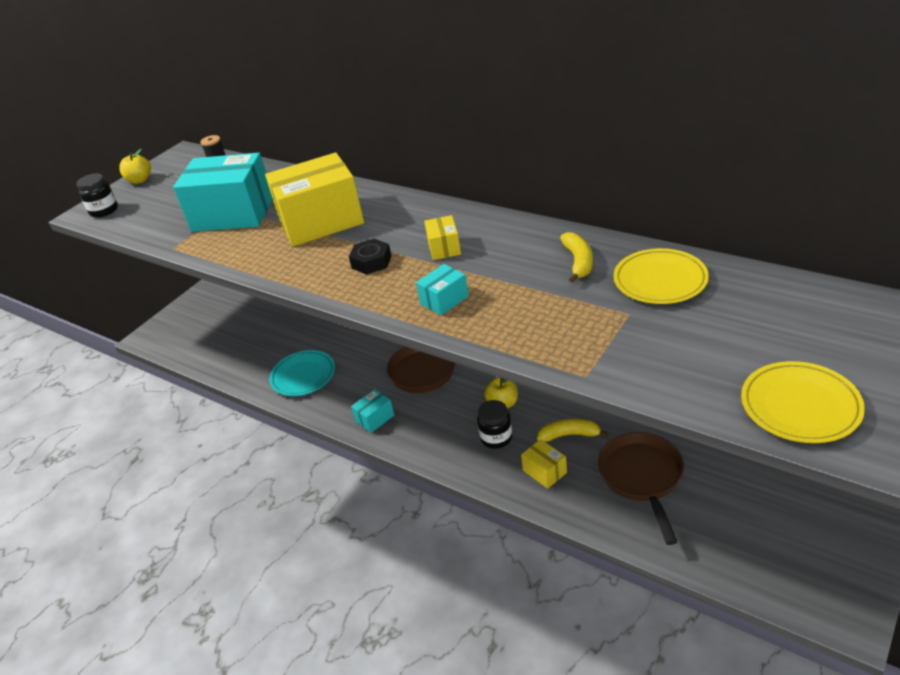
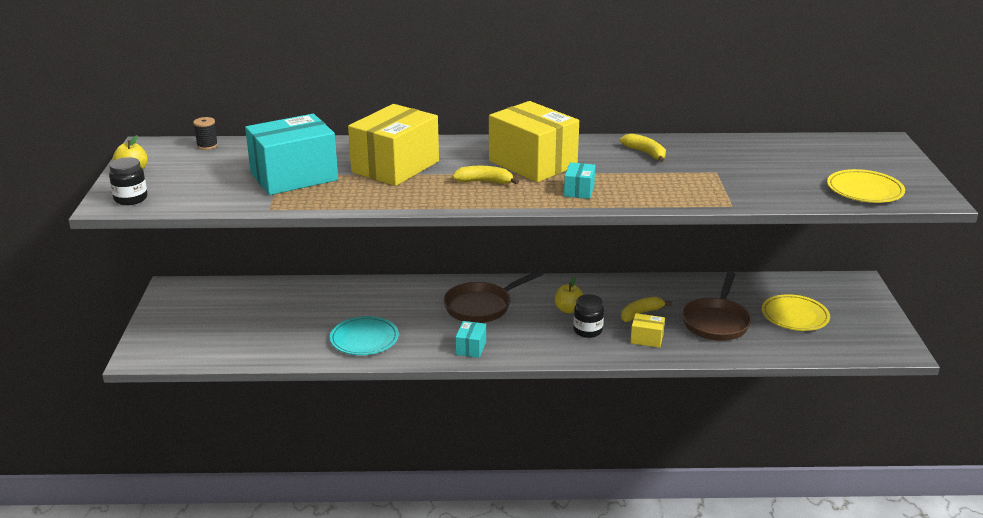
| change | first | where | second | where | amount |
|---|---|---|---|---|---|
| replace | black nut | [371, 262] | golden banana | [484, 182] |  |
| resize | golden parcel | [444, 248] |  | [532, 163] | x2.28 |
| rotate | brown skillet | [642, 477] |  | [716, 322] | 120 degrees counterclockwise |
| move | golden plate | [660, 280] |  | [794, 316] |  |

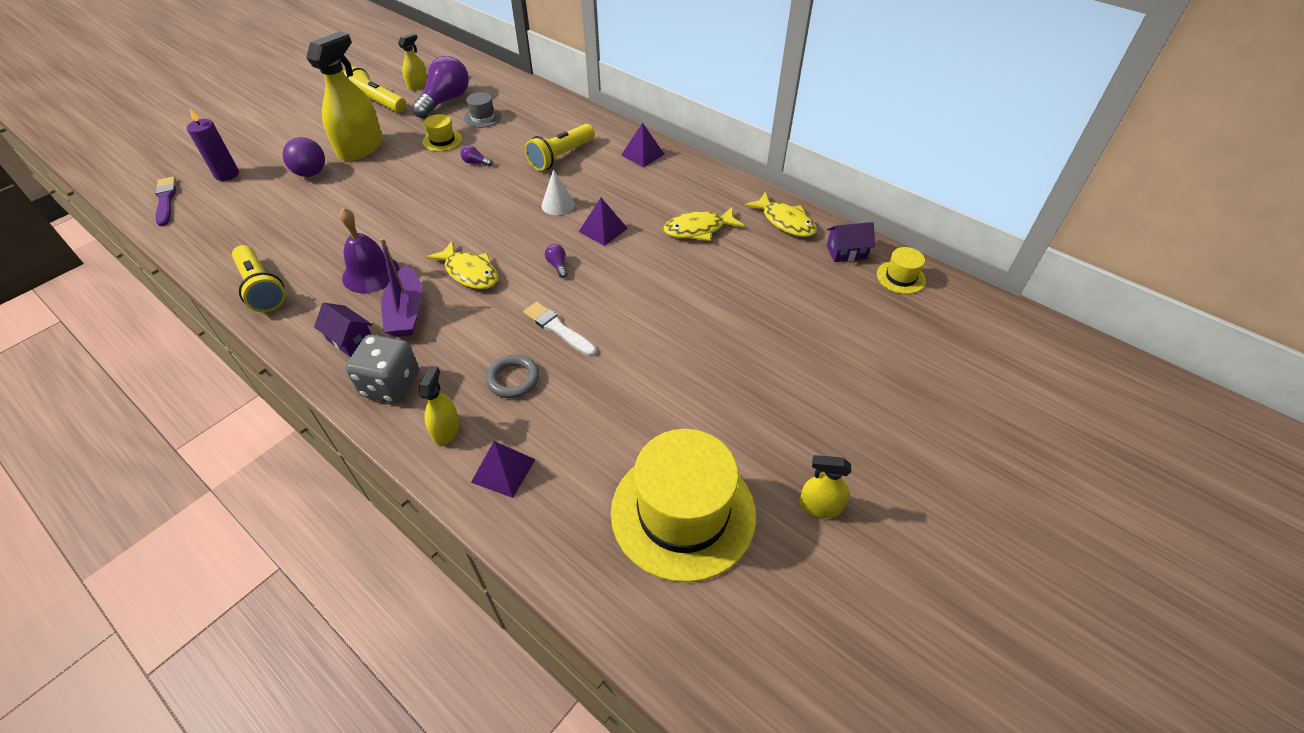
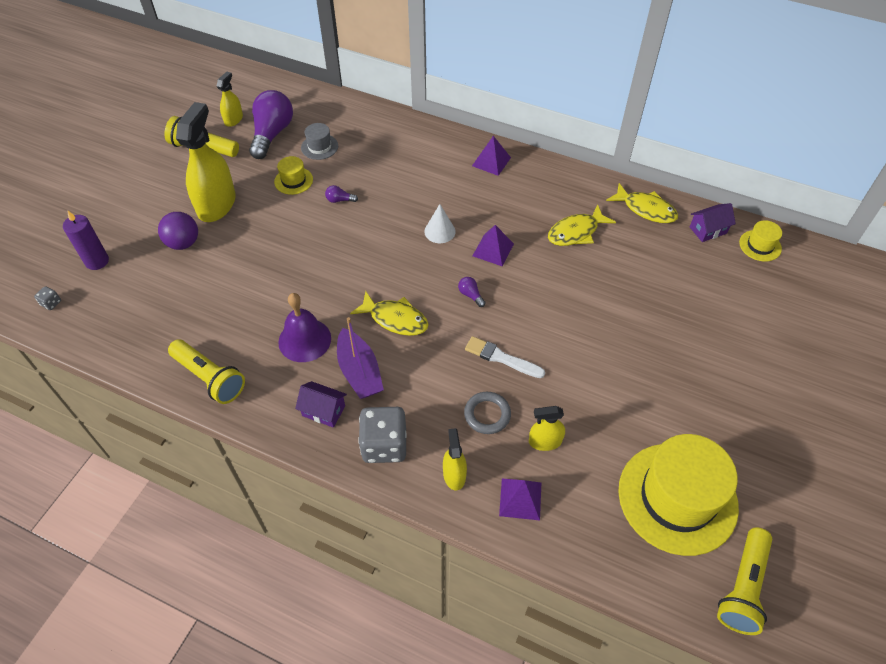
| change | first | where | second | where | amount |
|---|---|---|---|---|---|
| replace | purple paint brush | [165, 200] | gray game die | [51, 303] |  |
| move | golden flashlight | [561, 157] |  | [743, 587] |  |
| move | golden spray bottle | [820, 506] |  | [545, 441] |  |

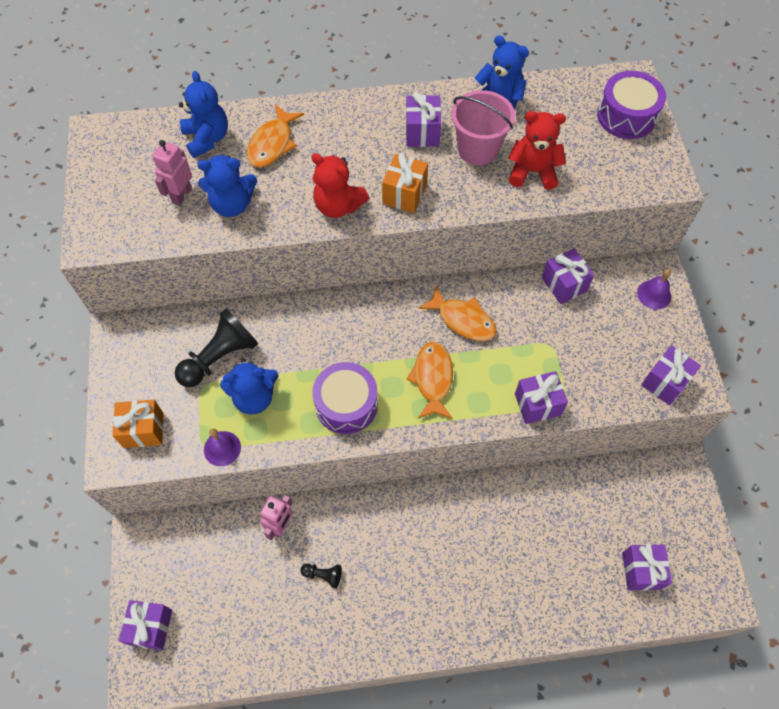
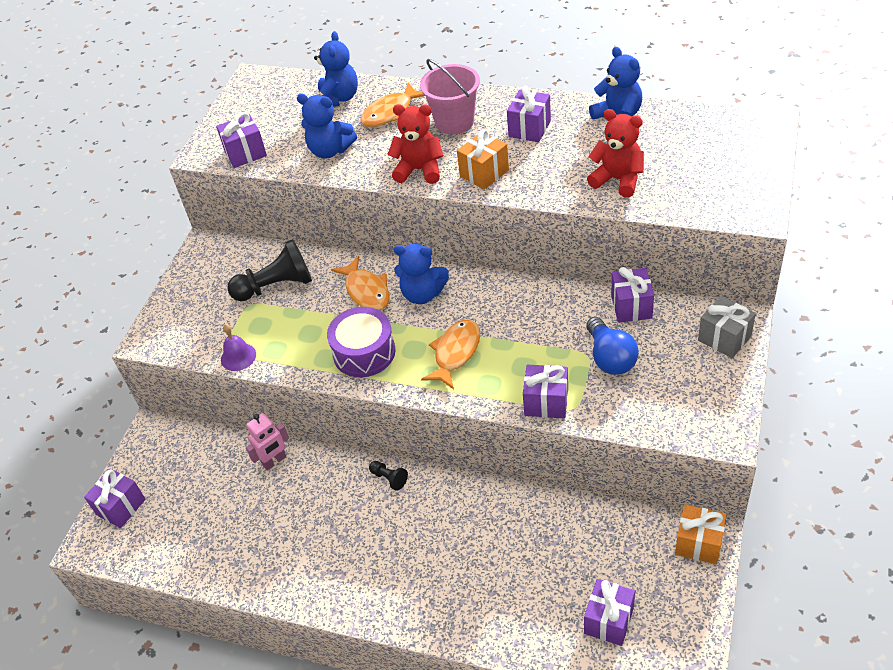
| change | first | where | second | where | amount |
|---|---|---|---|---|---|
| move | bright orange wrapped gift | [143, 430] |  | [698, 543] |  |
| delete | rosy robot | [181, 195] |  |  |  |
| move | royal blue stuffed bear | [254, 397] |  | [422, 294] |  |
| move | black pawn | [323, 575] |  | [389, 478] |  |
| rotate | scarlet stuffed bear | [338, 206] |  | [419, 170] | 135 degrees clockwise |
| move | bright orange fish | [463, 320] |  | [366, 291] |  |
| move | rosy sand bucket | [478, 149] |  | [454, 122] |  |
| delete | purple toy drum | [626, 116] |  |  |  |
| replace | purple hand bell | [654, 294] | gray wrapped gift | [724, 338] |  |
| move | purple wrapped gift | [665, 382] |  | [245, 153] |  |
| insert |  |  | royal blue bulb | [610, 358] |  |

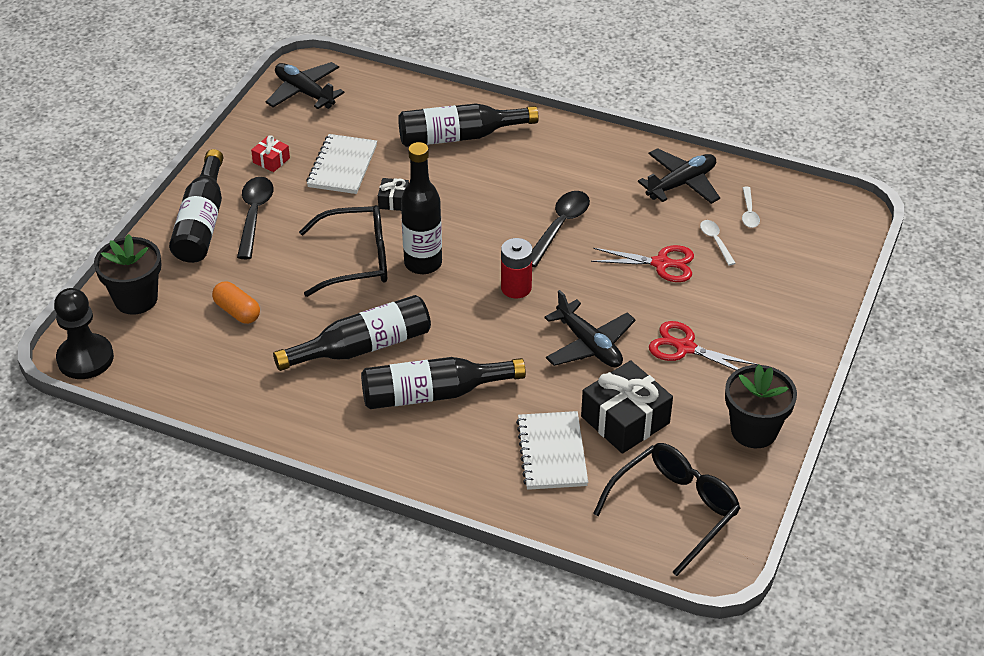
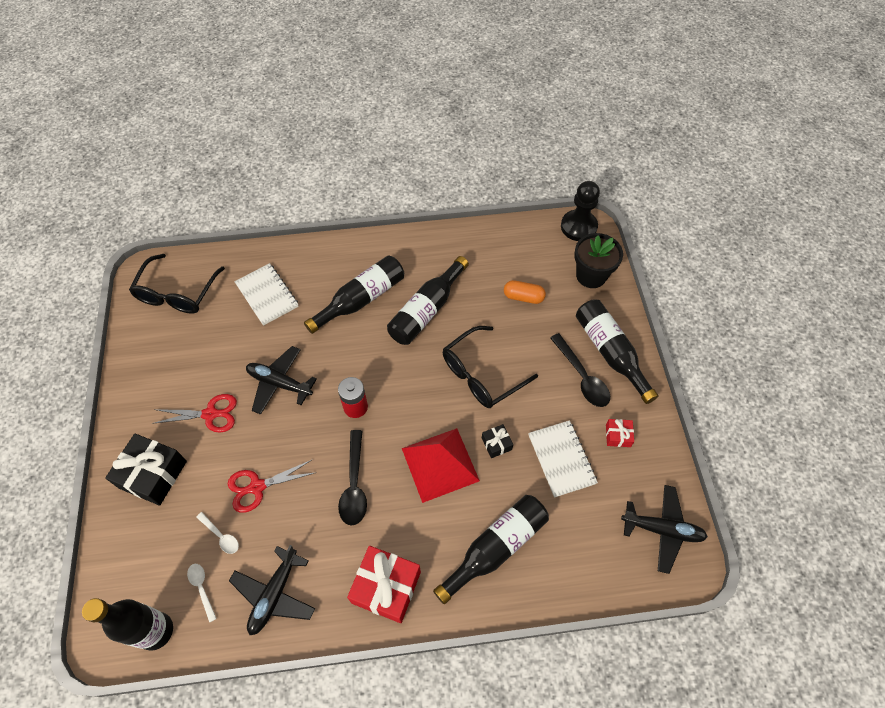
| change | first | where | second | where | amount |
|---|---|---|---|---|---|
| move | black bottle | [423, 263] |  | [156, 631] |  |
| move | black wrapped gift | [625, 420] |  | [153, 474] |  |
| delete | black plant pot | [754, 430] |  |  |  |
| insert |  |  | scarlet wrapped gift | [386, 587] |  |
| insert |  |  | scarlet pyramid shape | [440, 464] |  |

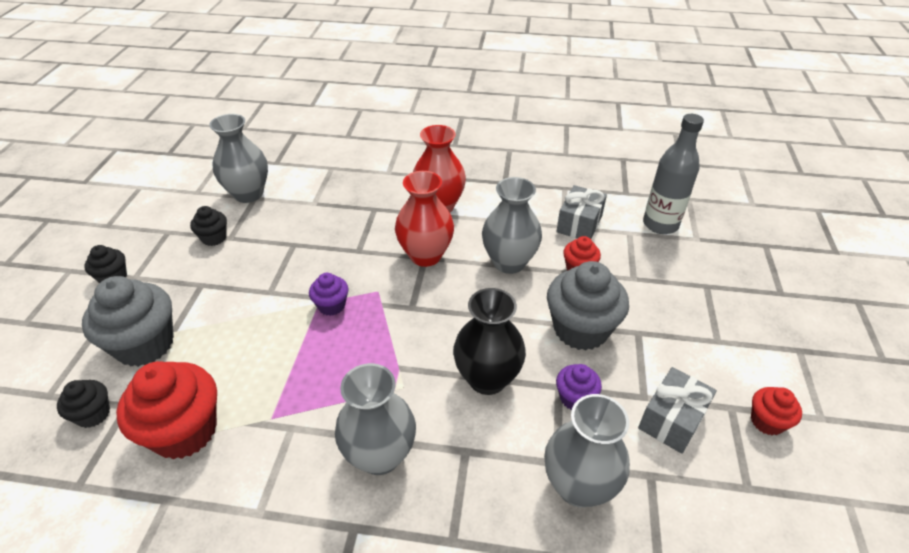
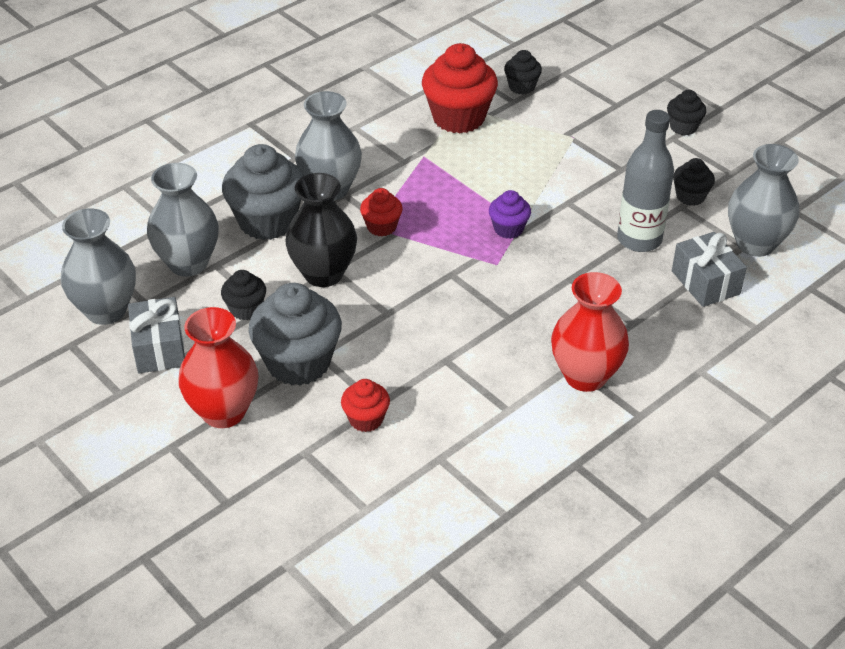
| change | first | where | second | where | amount |
|---|---|---|---|---|---|
| move | gray fairy cake | [145, 344] |  | [267, 221] |  |
| move | scarlet vase | [425, 255] |  | [223, 412] |  |
| move | gray vase | [509, 262] |  | [106, 310] |  |
| move | gray wrapped gift | [579, 224] |  | [705, 282] |  |
| recolor | purple fairy cake | [575, 398] | black fairy cake | [246, 309] |  |
| move | gray bottle | [660, 224] |  | [639, 239] |  |
| move | scarlet fairy cake | [767, 421] |  | [381, 227] |  |

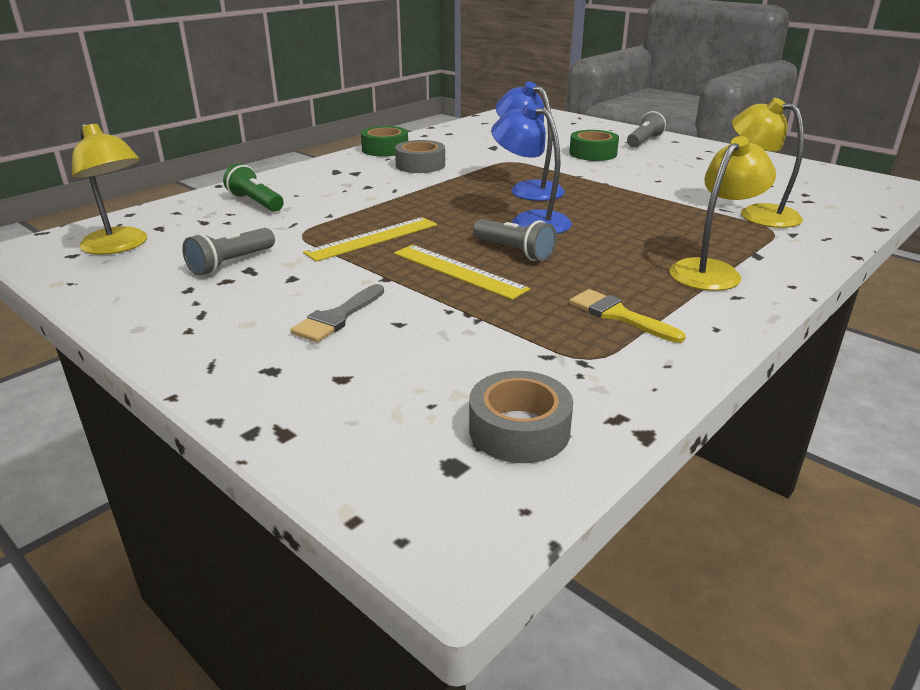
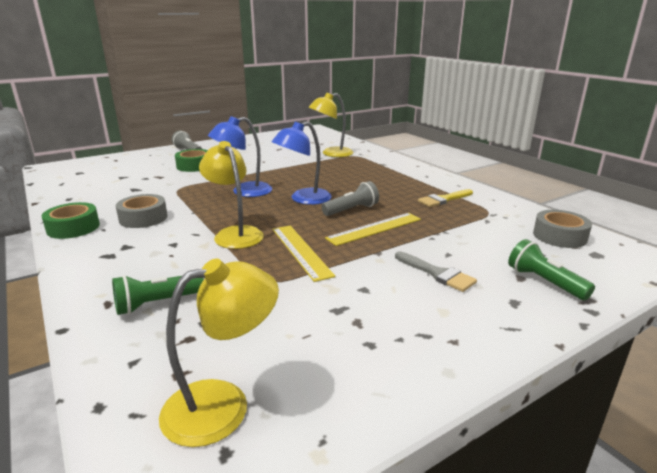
| change | first | where | second | where | amount |
|---|---|---|---|---|---|
| delete | gray flashlight | [231, 263] |  |  |  |
| move | golden reading lamp | [711, 270] |  | [235, 234] |  |
| insert |  |  | leaf-green flashlight | [544, 282] |  |

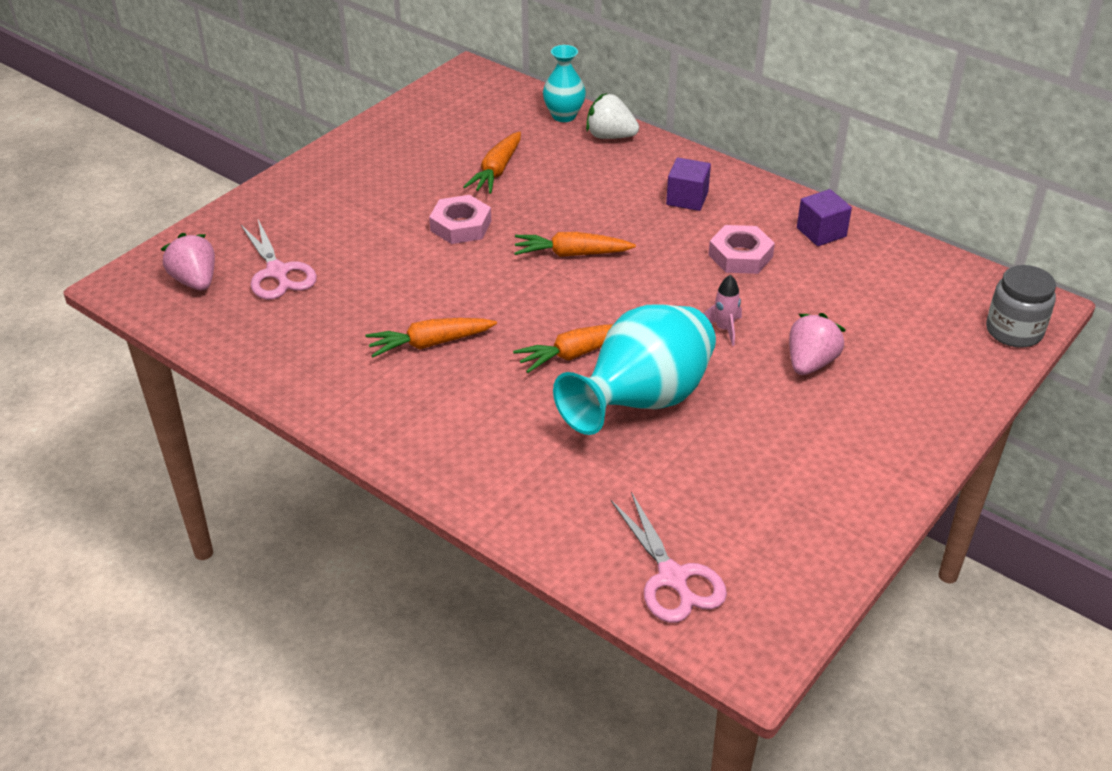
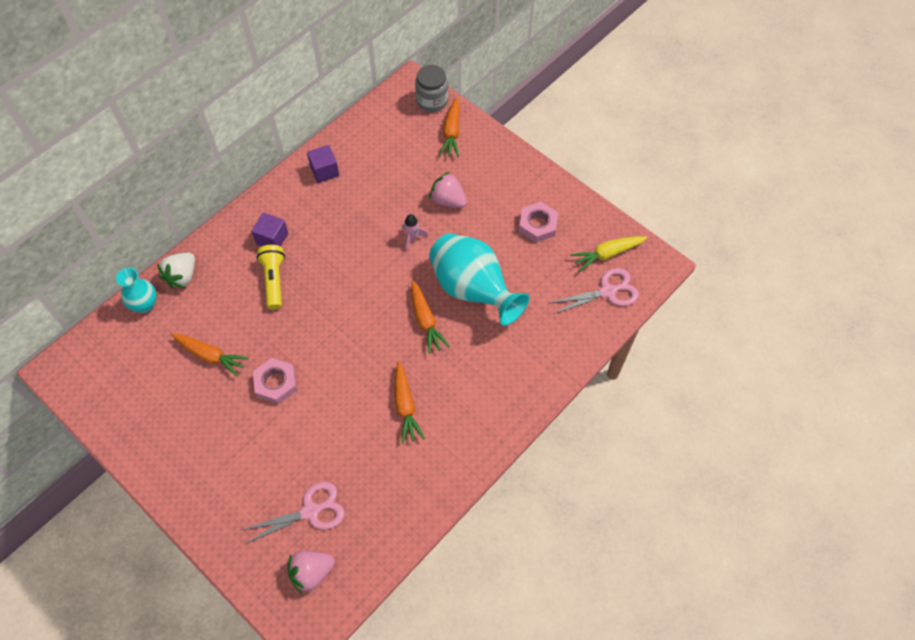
| change | first | where | second | where | amount |
|---|---|---|---|---|---|
| move | bright orange carrot | [571, 254] |  | [451, 133] |  |
| move | rosy nut | [740, 256] |  | [537, 225] |  |
| insert |  |  | golden flashlight | [274, 280] |  |
| insert |  |  | golden carrot | [607, 254] |  |

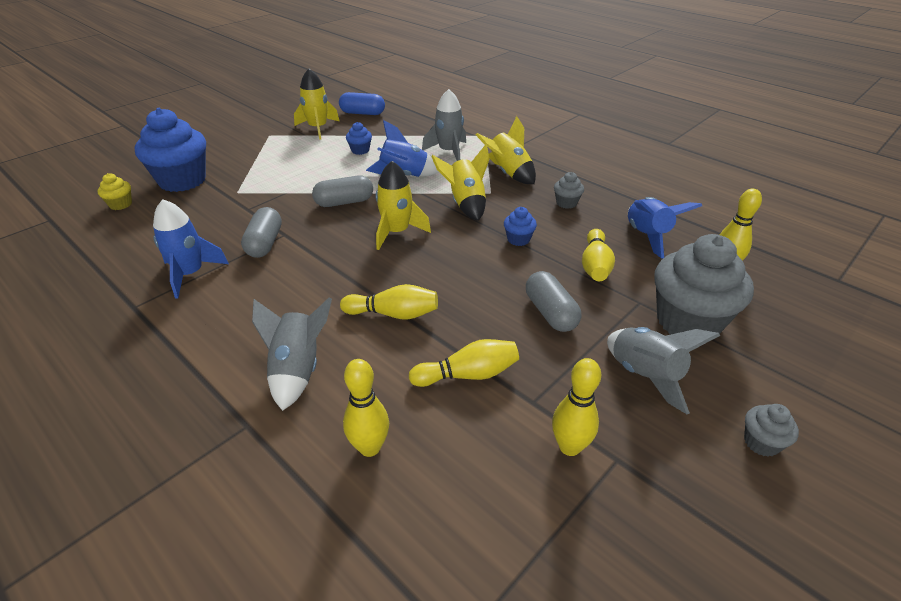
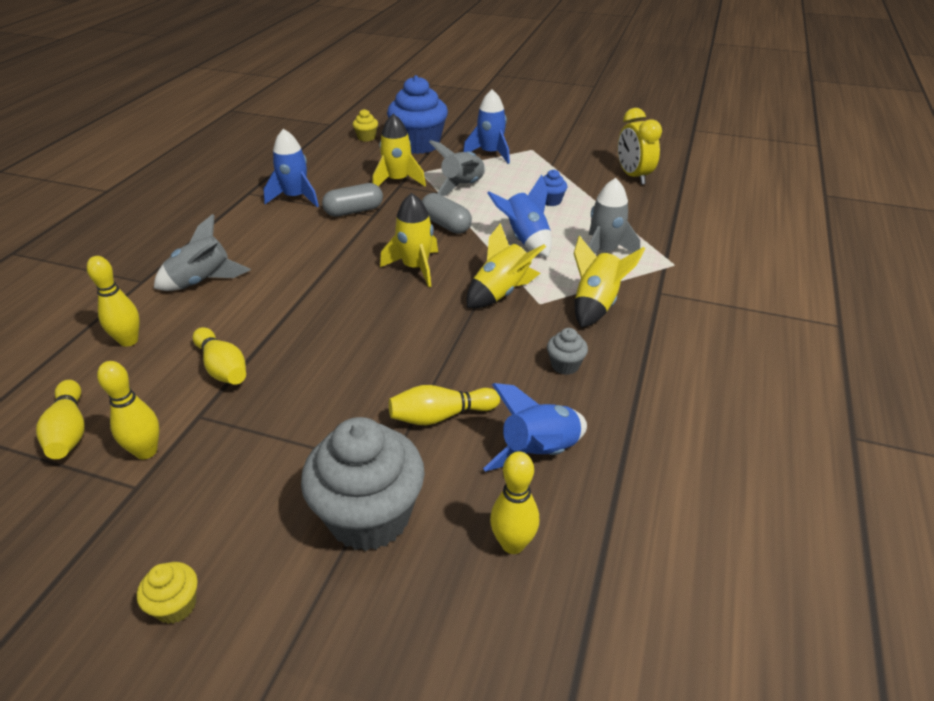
| change | first | where | second | where | amount |
|---|---|---|---|---|---|
| move | golden toy rocket | [318, 128] |  | [398, 181] |  |
| replace | royal blue pill shape | [362, 113] | golden clock | [633, 176] |  |
| move | golden tenpin | [393, 314] |  | [69, 431] |  |
| delete | royal blue fairy cake | [518, 239] |  |  |  |
| delete | gray pill shape | [550, 313] |  |  |  |
| move | gray toy rocket | [645, 375] |  | [463, 186] |  |
| recolor | gray fairy cake | [761, 442] | golden fairy cake | [176, 605] |  |
| insert |  |  | royal blue toy rocket | [490, 153] |  |

